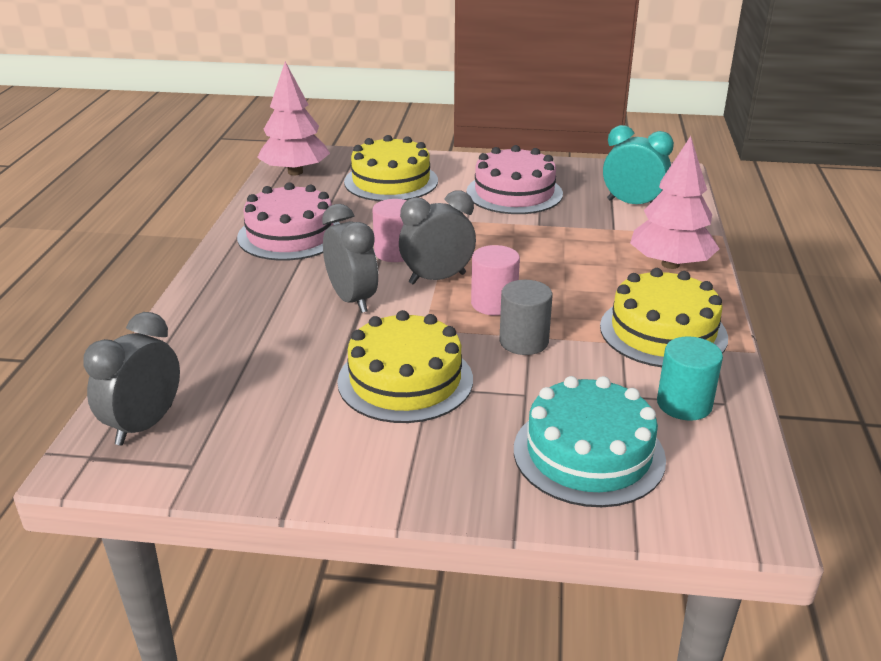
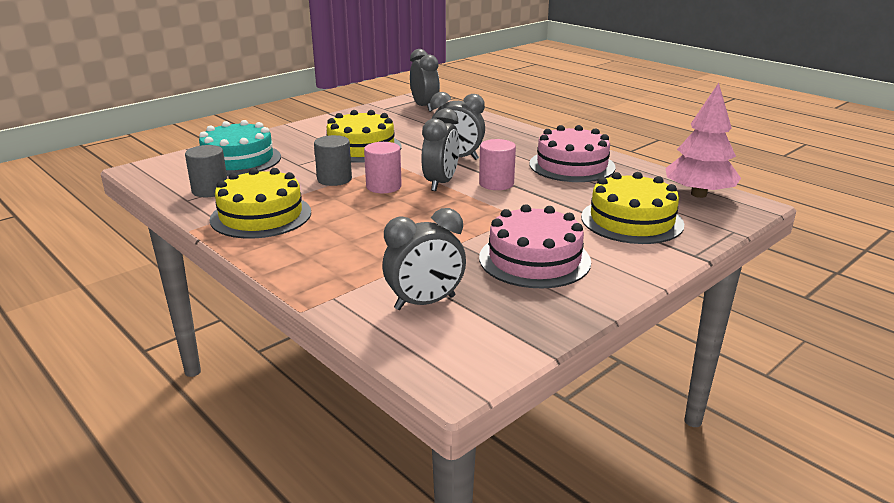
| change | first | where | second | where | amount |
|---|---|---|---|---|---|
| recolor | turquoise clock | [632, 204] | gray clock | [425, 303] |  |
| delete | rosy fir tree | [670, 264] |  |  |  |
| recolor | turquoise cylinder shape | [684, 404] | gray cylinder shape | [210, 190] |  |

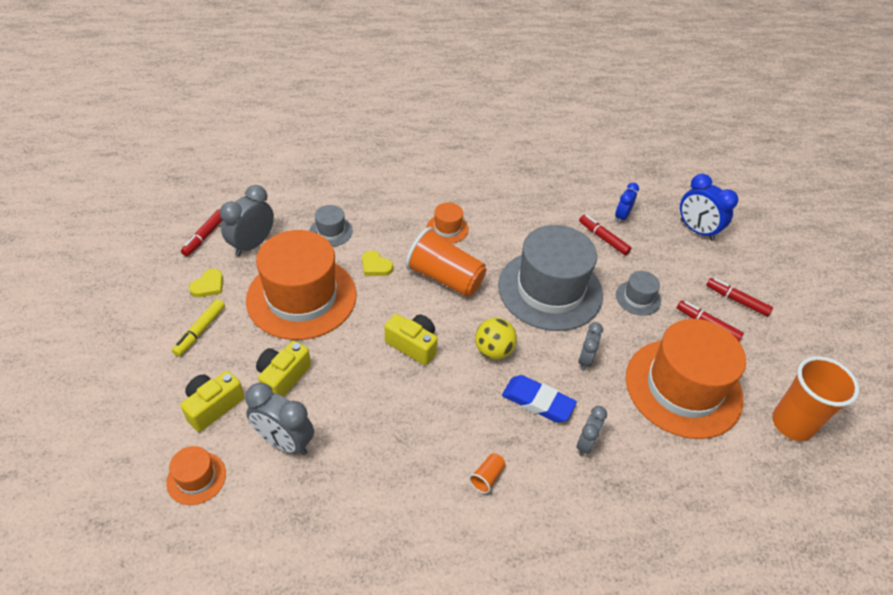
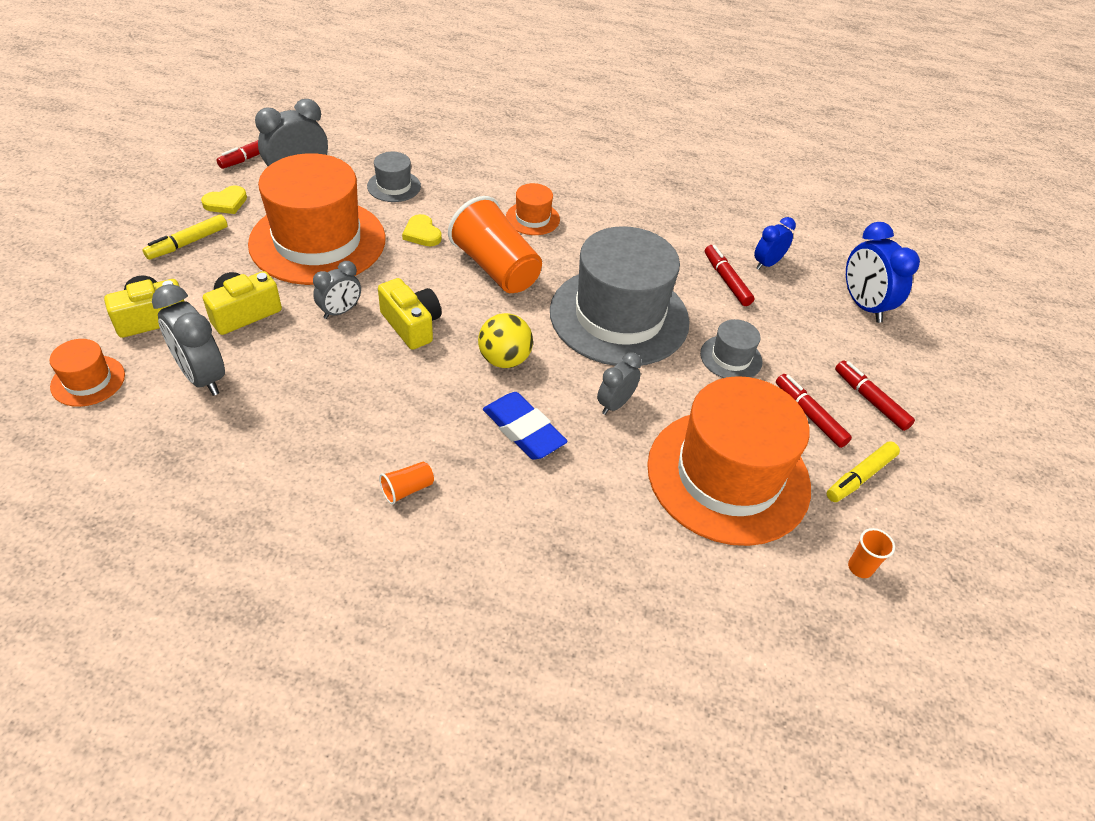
| change | first | where | second | where | amount |
|---|---|---|---|---|---|
| move | gray clock | [586, 444] |  | [340, 311] |  |
| resize | bright orange beaker | [792, 424] |  | [860, 568] | x0.41 |
| insert |  |  | golden marker | [860, 477] |  |

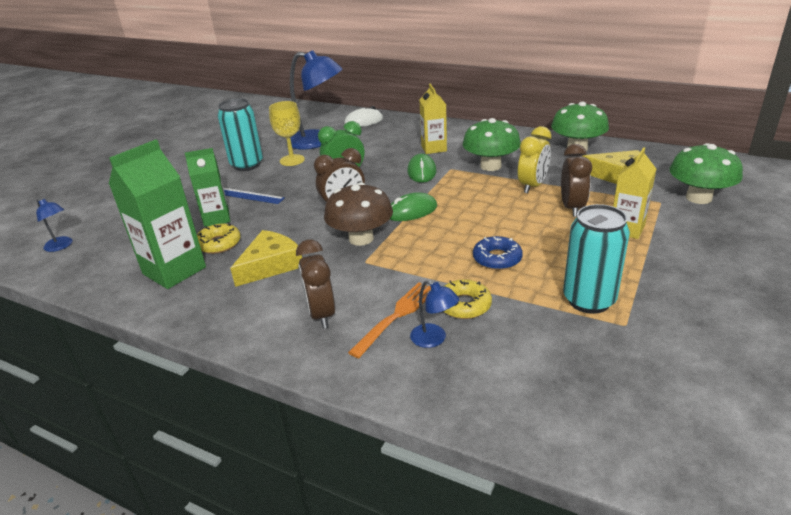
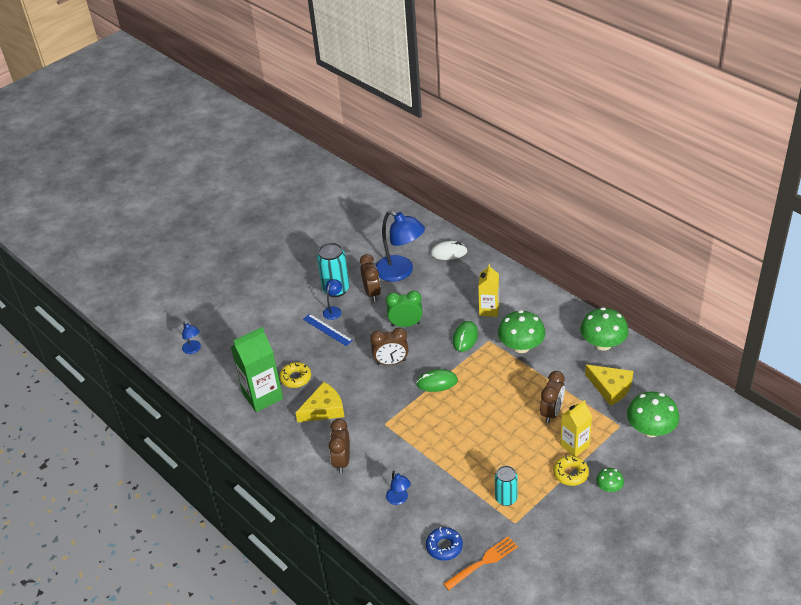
| change | first | where | second | where | amount |
|---|---|---|---|---|---|
| delete | leaf-green juice carton | [216, 218] |  |  |  |
| replace | golden chalice | [292, 160] | brown clock | [372, 293] |  |
| delete | brown mushroom | [361, 238] |  |  |  |
| move | bright orange fork | [396, 316] |  | [483, 562] |  |
| move | golden glazed donut | [464, 305] |  | [570, 473] |  |
| move | royal blue glazed donut | [497, 258] |  | [444, 546] |  |
| delete | golden clock | [532, 186] |  |  |  |
| resize | turquoise tin | [589, 300] |  | [506, 498] | x0.66 |
| insert |  |  | royal blue reading lamp | [334, 310] |  |
| insert |  |  | leaf-green mushroom | [609, 487] |  |

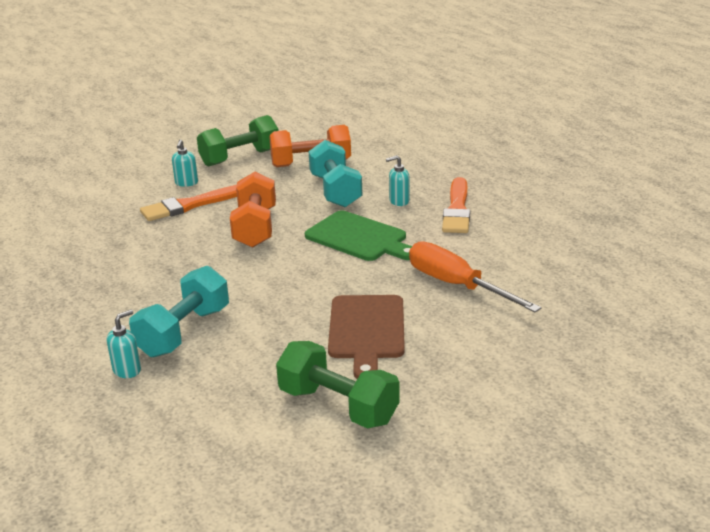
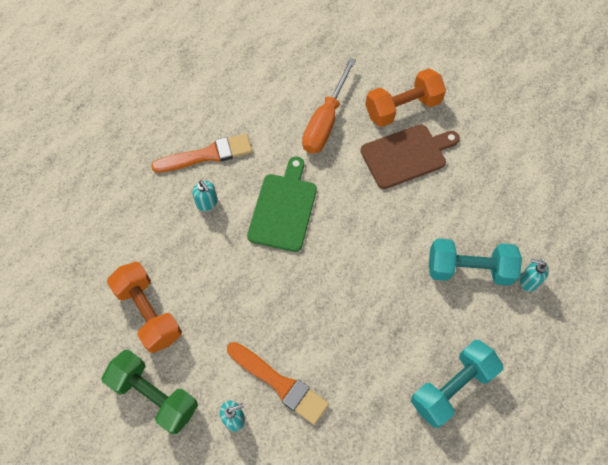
| change | first | where | second | where | amount |
|---|---|---|---|---|---|
| move | bright orange hand weight | [255, 227] |  | [402, 108] |  |
| delete | leaf-green hand weight | [338, 406] |  |  |  |
| move | turquoise hand weight | [335, 191] |  | [452, 387] |  |

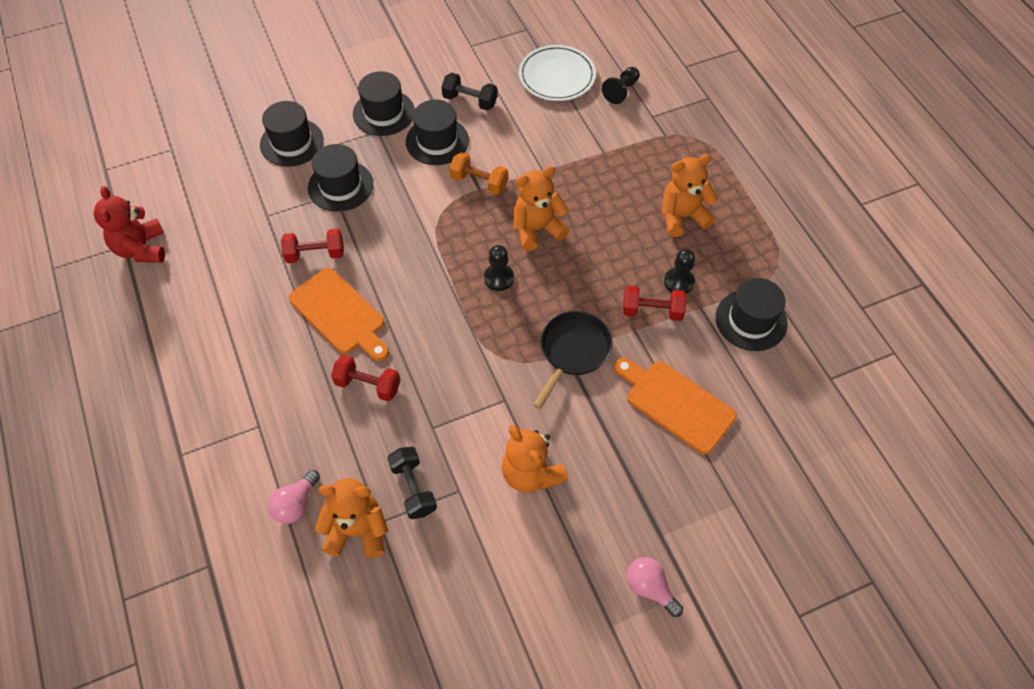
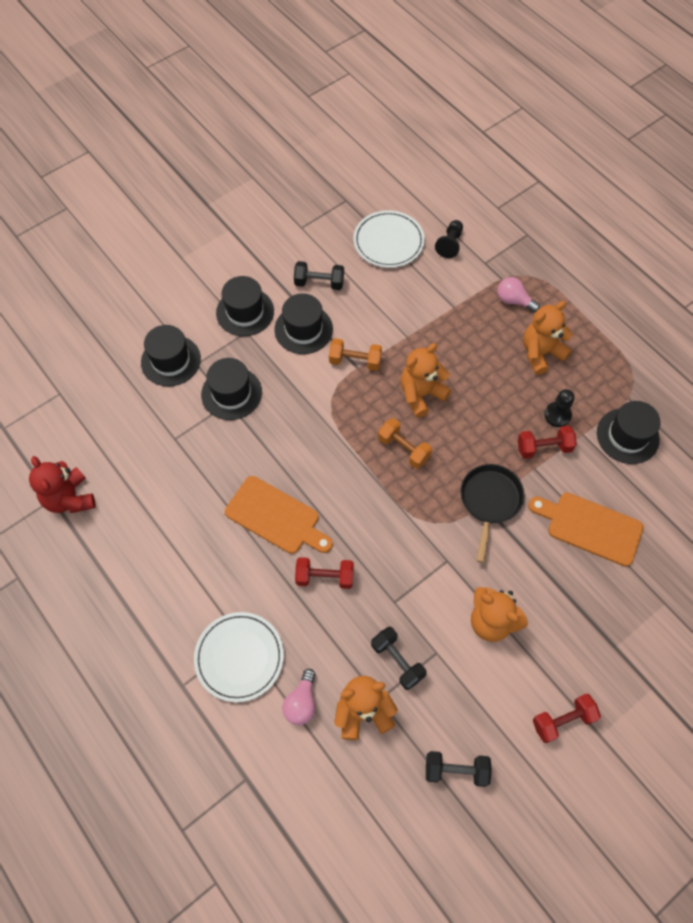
| change | first | where | second | where | amount |
|---|---|---|---|---|---|
| move | scarlet hand weight | [315, 254] |  | [562, 720] |  |
| replace | black pawn | [499, 278] | bright orange hand weight | [403, 449] |  |
| move | rosy bulb | [650, 588] |  | [513, 300] |  |
| insert |  |  | snow-white plate | [239, 657] |  |
| insert |  |  | black hand weight | [456, 770] |  |

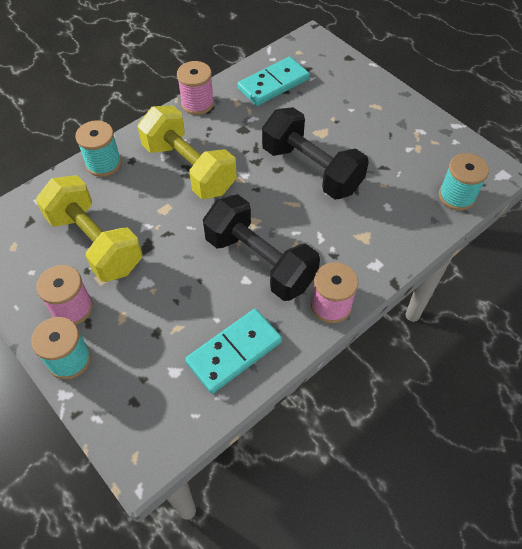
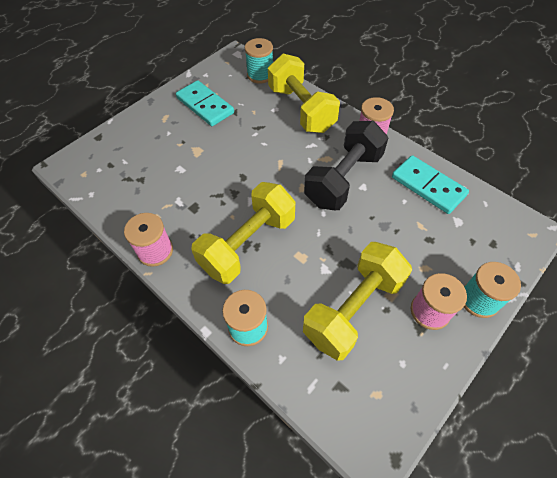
| change | first | where | second | where | amount |
|---|---|---|---|---|---|
| move | turquoise domino | [273, 84] |  | [205, 105] |  |
| delete | black hand weight | [311, 169] |  |  |  |
| insert |  |  | golden hand weight | [301, 109] |  |

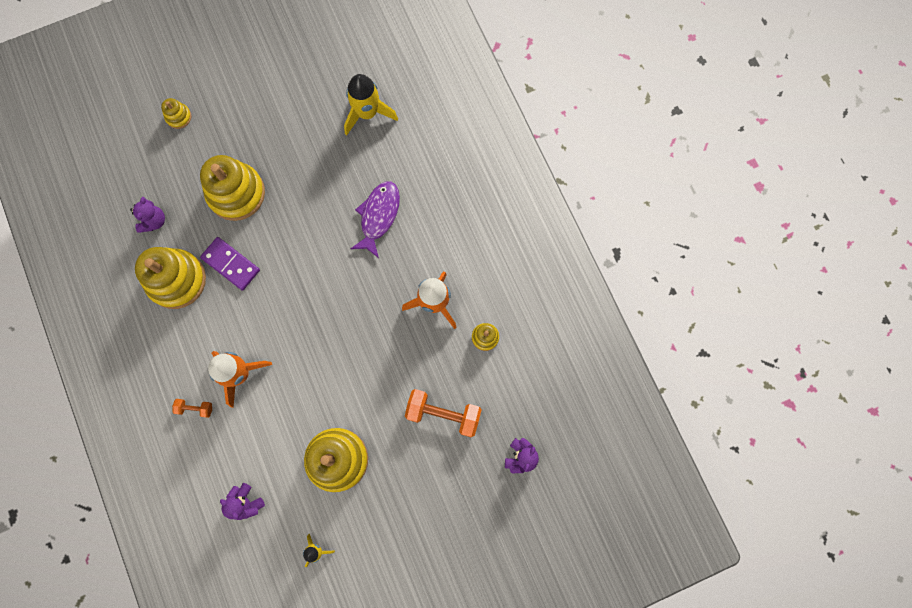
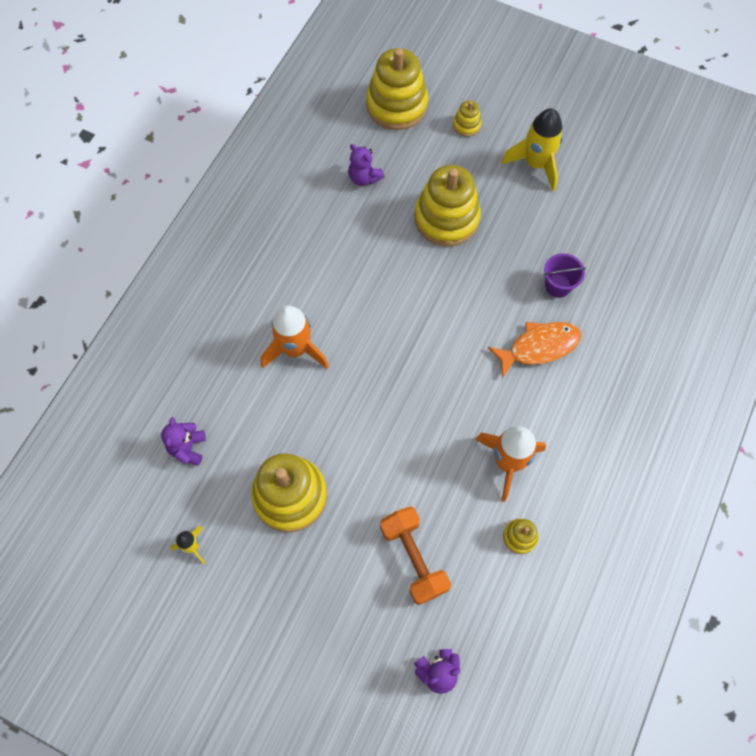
| change | first | where | second | where | amount |
|---|---|---|---|---|---|
| rotate | purple stuffed bear | [153, 221] |  | [364, 178] | 75 degrees clockwise |
| move | golden stacking toy | [176, 280] |  | [396, 105] |  |
| delete | bright orange hand weight | [195, 408] |  |  |  |
| delete | purple domino | [231, 264] |  |  |  |
| move | golden toy rocket | [367, 113] |  | [536, 164] |  |
| recolor | purple fish | [378, 216] | bright orange fish | [539, 347] |  |
| insert |  |  | purple sand bucket | [558, 286] |  |

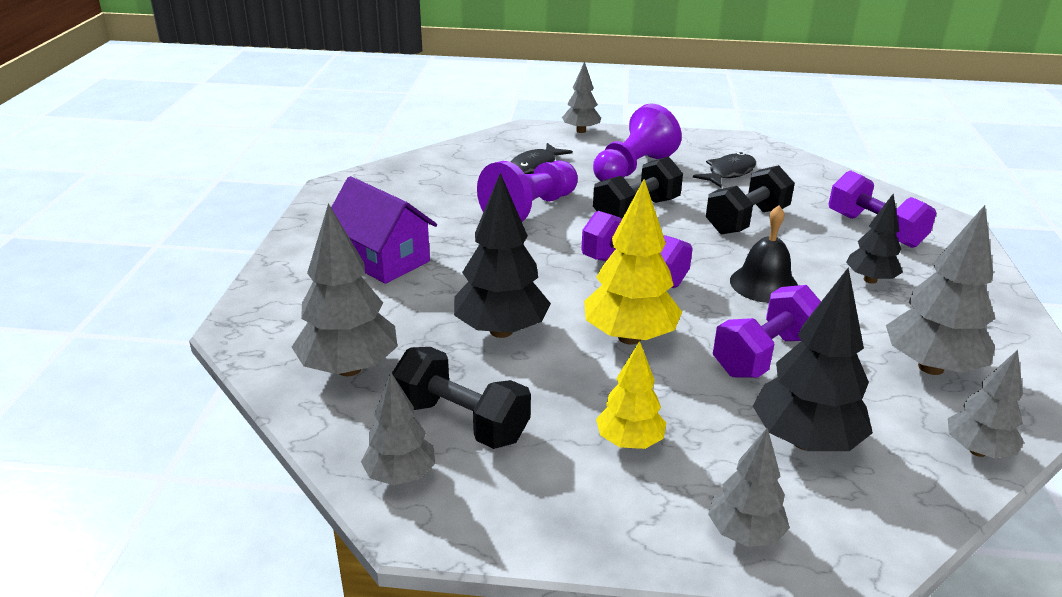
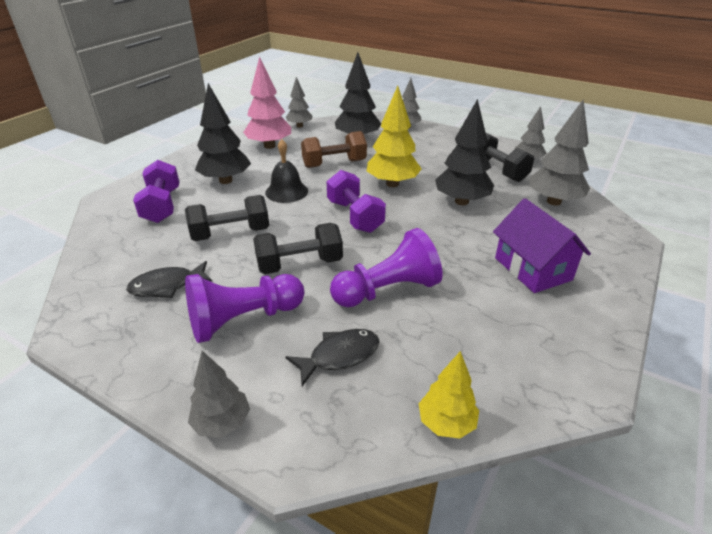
| change | first | where | second | where | amount |
|---|---|---|---|---|---|
| move | golden fir tree | [629, 442] |  | [446, 423] |  |
| recolor | purple hand weight | [765, 355] | brown hand weight | [334, 164] |  |
| resize | black fir tree | [870, 280] |  | [225, 180] | x1.63 |
| recolor | gray fir tree | [930, 367] | rosy fir tree | [269, 146] |  |

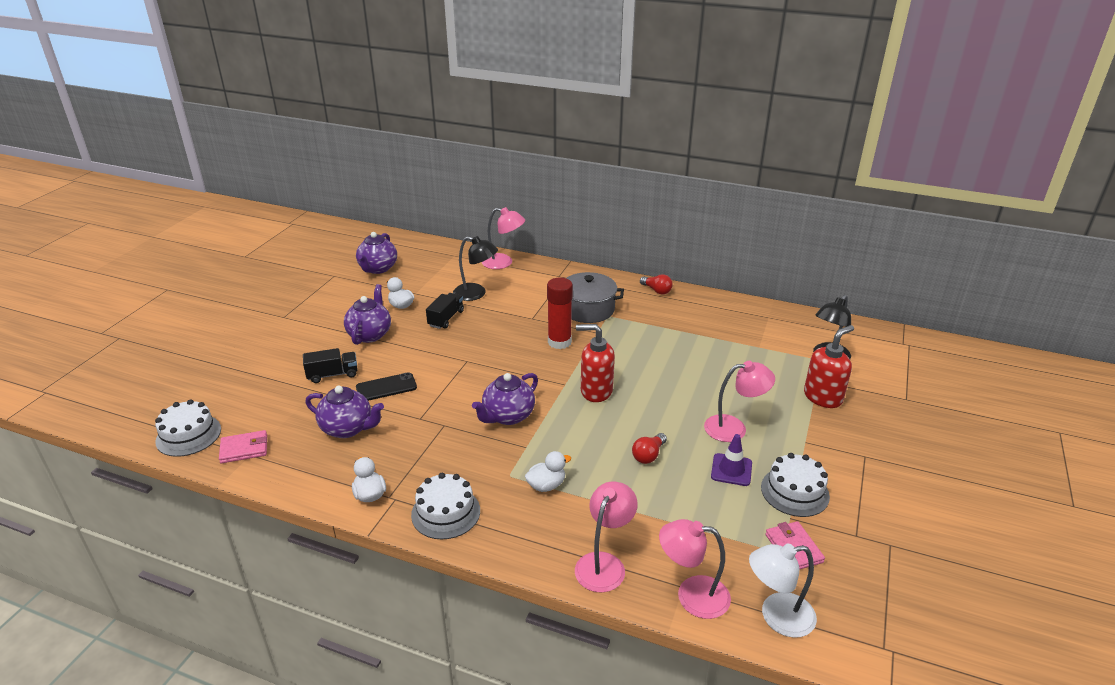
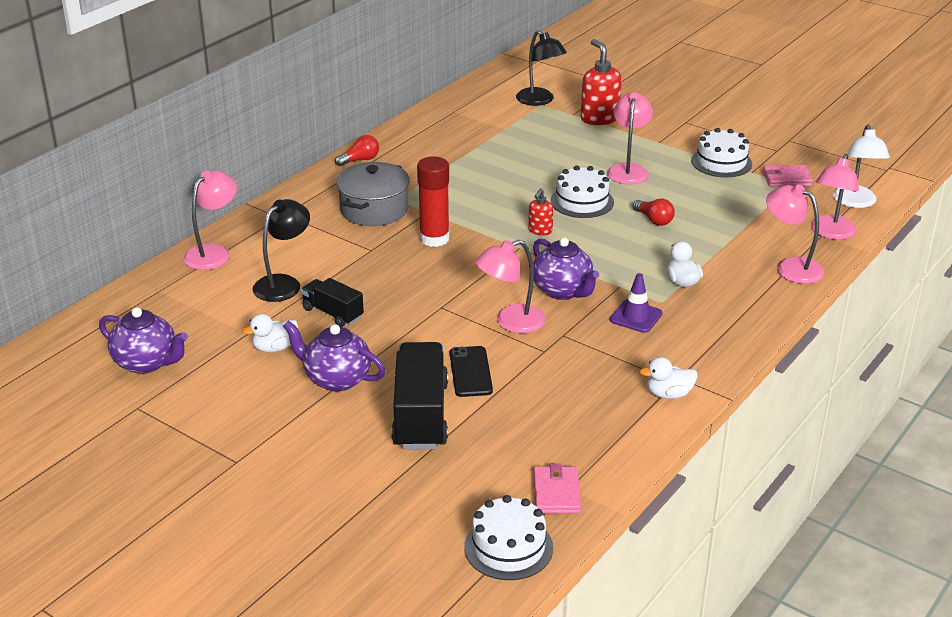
| change | first | where | second | where | amount |
|---|---|---|---|---|---|
| resize | black lorry | [332, 374] |  | [421, 415] | x1.77 |
| delete | purple tea pot | [348, 428] |  |  |  |
| move | snow-white layer cake | [446, 512] |  | [582, 201] |  |
| resize | scarlet soap dispenser | [596, 391] |  | [540, 231] | x0.54 |
| move | purple road cone | [731, 470] |  | [636, 317] |  |
| insert |  |  | rosy reading lamp | [510, 322] |  |

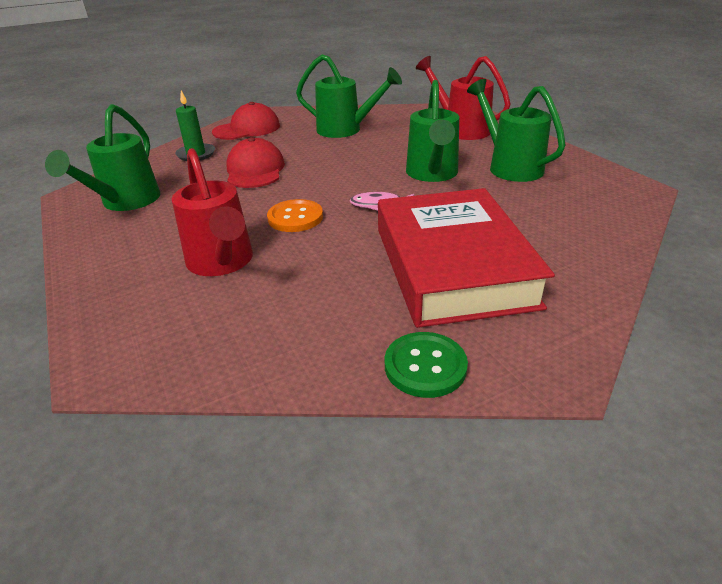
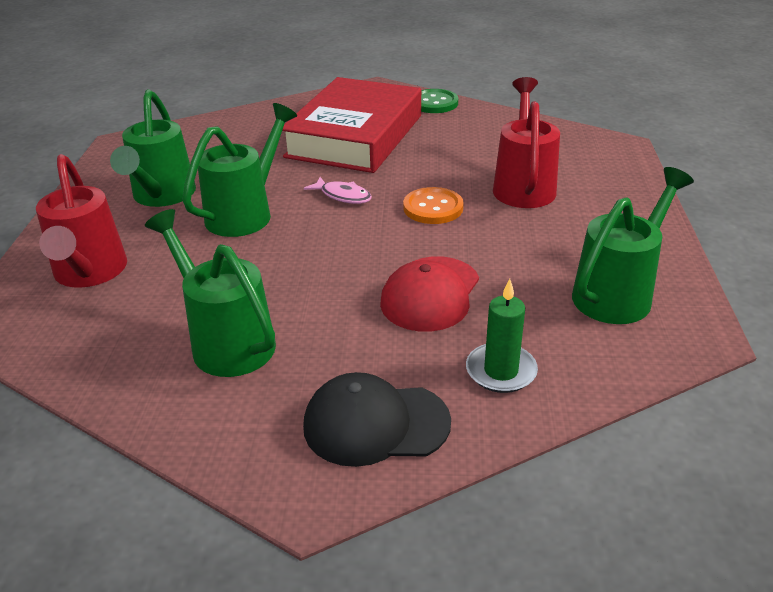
| change | first | where | second | where | amount |
|---|---|---|---|---|---|
| recolor | scarlet cap | [247, 129] | black cap | [375, 424] |  |

